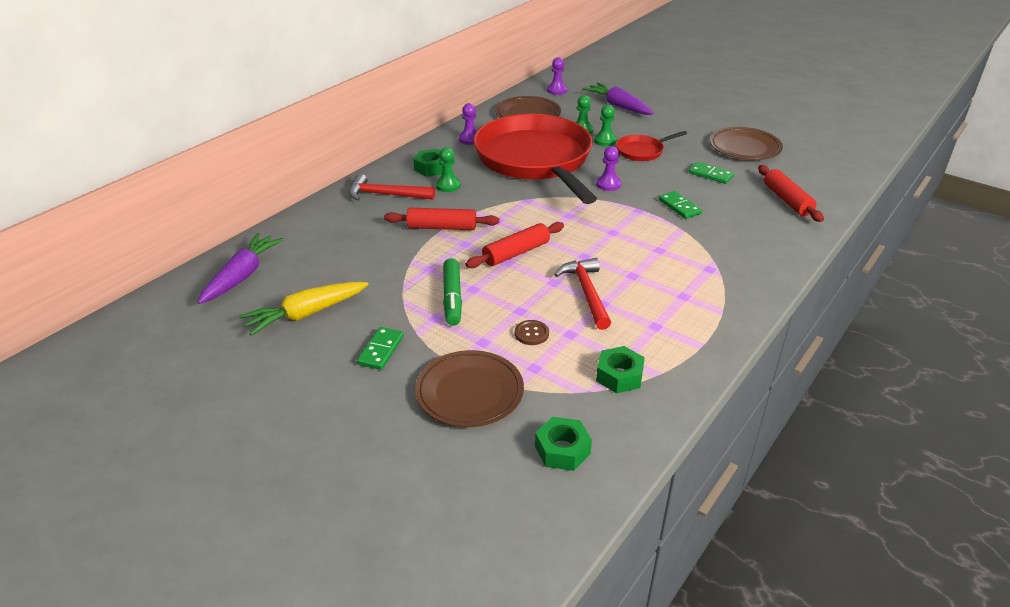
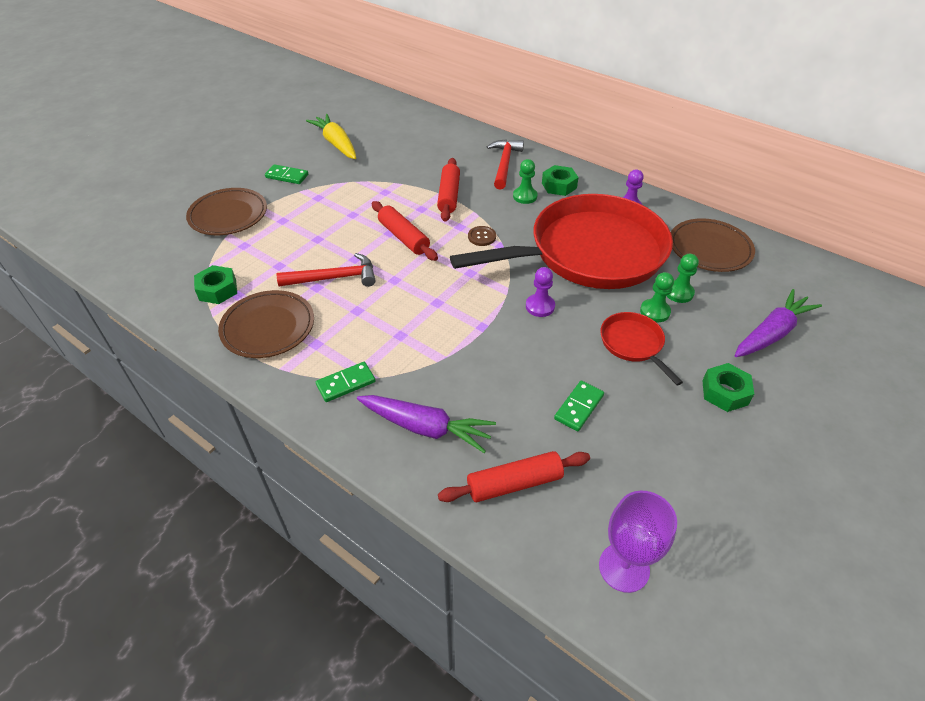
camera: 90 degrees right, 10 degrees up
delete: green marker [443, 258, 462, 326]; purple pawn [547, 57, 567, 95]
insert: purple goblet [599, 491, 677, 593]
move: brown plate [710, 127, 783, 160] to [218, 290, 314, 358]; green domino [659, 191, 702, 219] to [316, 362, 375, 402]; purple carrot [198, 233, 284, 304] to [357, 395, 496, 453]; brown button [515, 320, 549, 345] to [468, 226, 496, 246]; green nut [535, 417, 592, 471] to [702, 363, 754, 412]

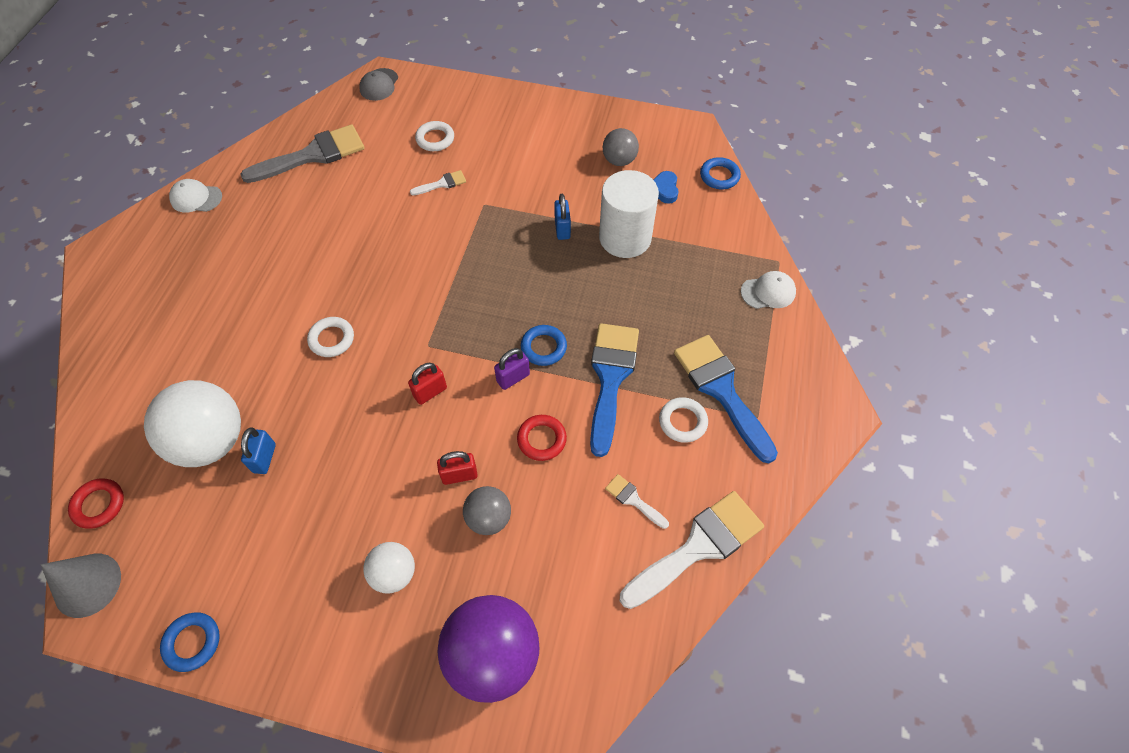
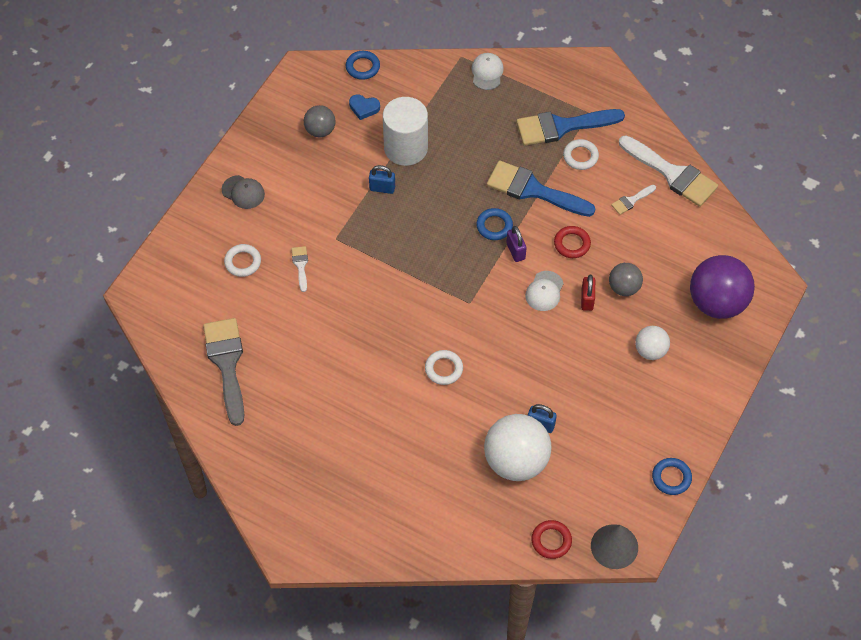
camera: 75 degrees left, 0 degrees up
delete: red padlock [408, 363, 447, 405]
move: grey cap [359, 68, 398, 101] to [222, 175, 265, 209]; white cap [169, 179, 222, 212] to [525, 271, 564, 311]
rotate: white brush [620, 491, 764, 609] = [619, 135, 718, 207] 150 degrees clockwise

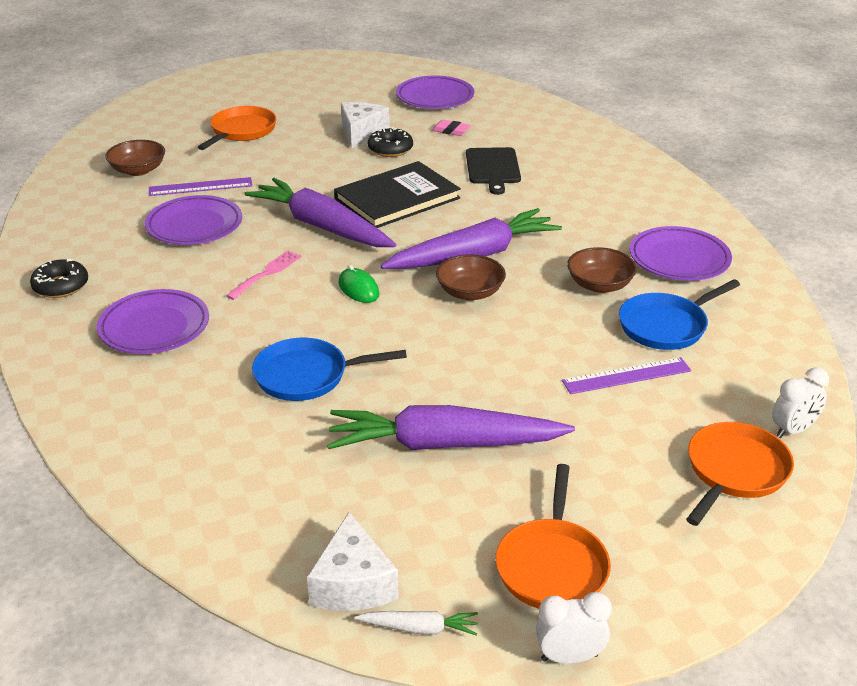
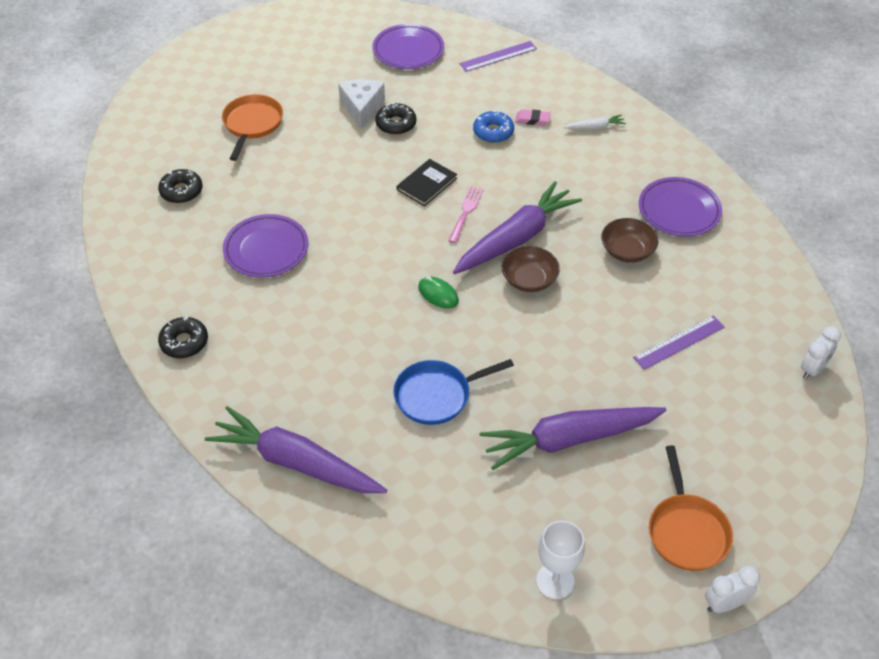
camera: 15 degrees left, 15 degrees up
delete: purple plate [97, 289, 209, 354]; blue pan [619, 279, 740, 350]; orange pan [686, 422, 794, 526]
move: purple carrot [244, 178, 396, 247] to [205, 406, 387, 493]; pink fork [226, 251, 301, 300] to [448, 187, 483, 243]; purple ruler [149, 177, 252, 196] to [459, 41, 537, 72]; pink eraser [432, 120, 471, 136] to [515, 109, 551, 125]; white carrot [355, 611, 478, 636] to [564, 114, 626, 130]
replace: brown bowl [105, 140, 165, 176] to black donut [158, 169, 203, 203]; black cutting board [466, 147, 521, 195] to blue donut [473, 111, 514, 143]; white cheese [307, 512, 399, 611] to white goblet [536, 520, 585, 599]
resize: black book [334, 161, 461, 228] = [397, 159, 457, 206] x0.57

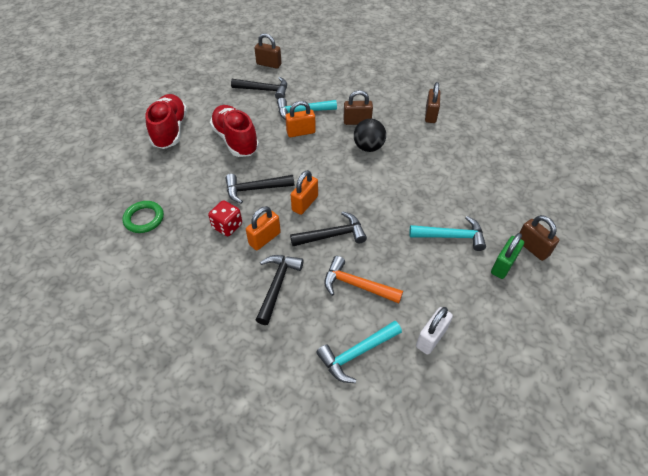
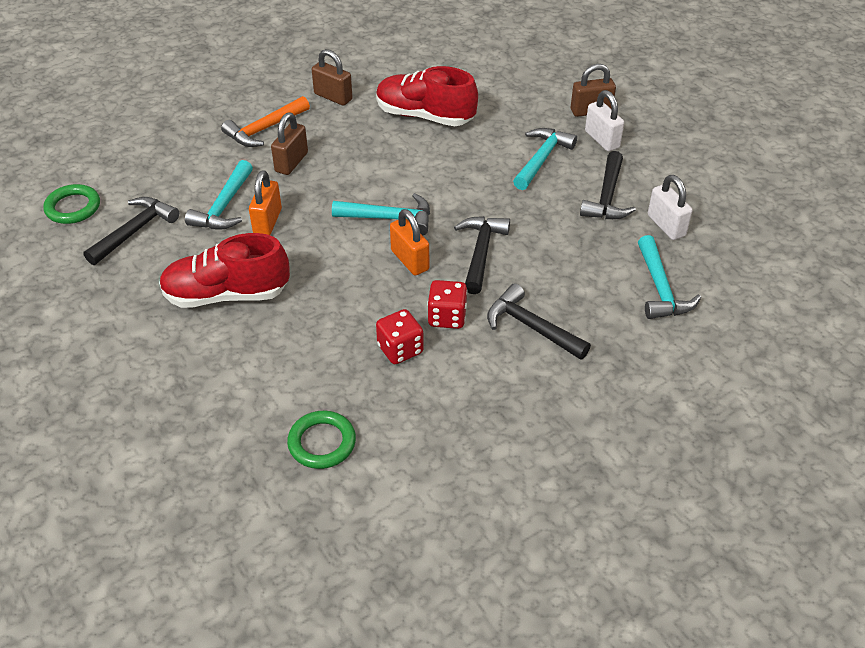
camera: 65 degrees left, 5 degrees down
delete: black ball [354, 119, 386, 152]
insert: turquoise hammer [332, 193, 430, 236]
move: orange hammer [324, 256, 403, 303] to [221, 96, 310, 147]; red shoe [145, 94, 187, 149] to [376, 66, 478, 126]; black hammer [225, 174, 294, 204] to [580, 151, 636, 219]
replace: brown padlock [254, 33, 282, 69] to green ring [43, 184, 100, 224]; orange padlock [246, 206, 281, 250] to red dice [427, 280, 467, 329]
recolor: green padlock [491, 233, 524, 279] to white padlock [585, 90, 624, 151]

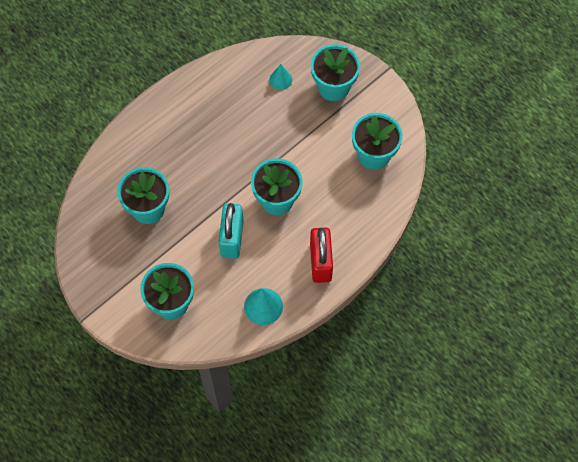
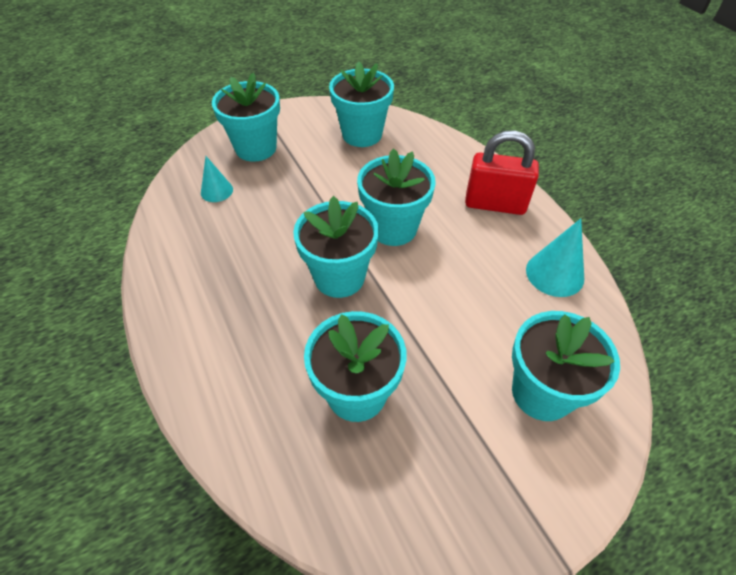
camera: 75 degrees left, 15 degrees down
delete: turquoise padlock [219, 203, 244, 259]
insert: turquoise flower pot [293, 196, 379, 298]

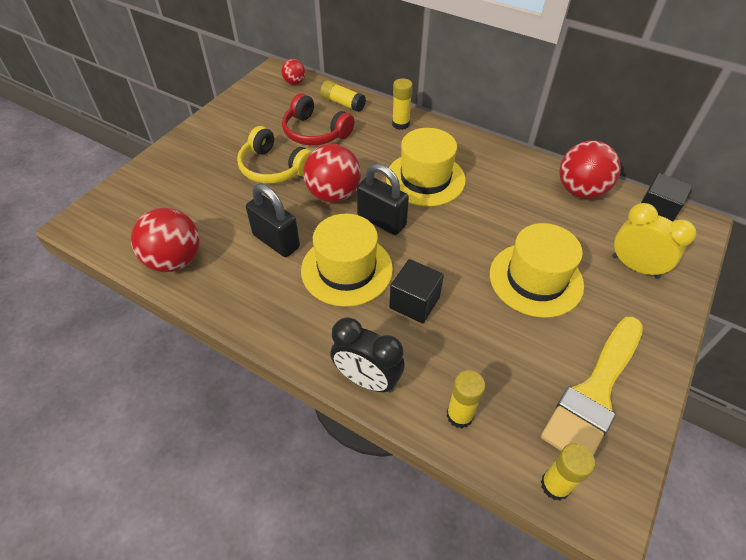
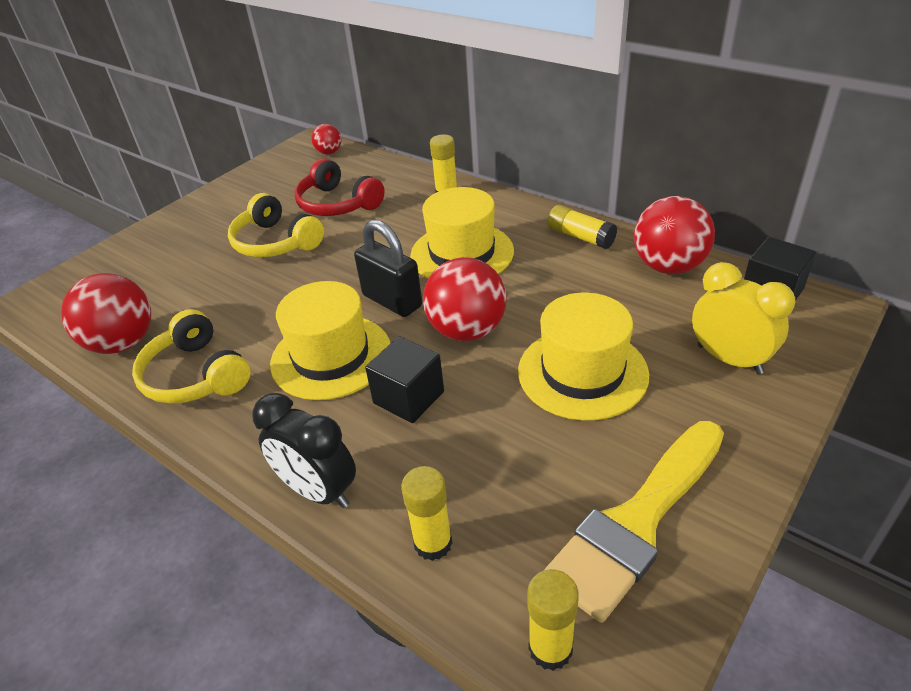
camera: 10 degrees right, 10 degrees down
delete: black padlock [246, 184, 300, 257]
insert: yellow headphones [132, 309, 250, 404]
move: red ball [303, 144, 361, 202] to [423, 257, 507, 341]; yellow glue stick [320, 81, 366, 112] to [548, 205, 617, 249]

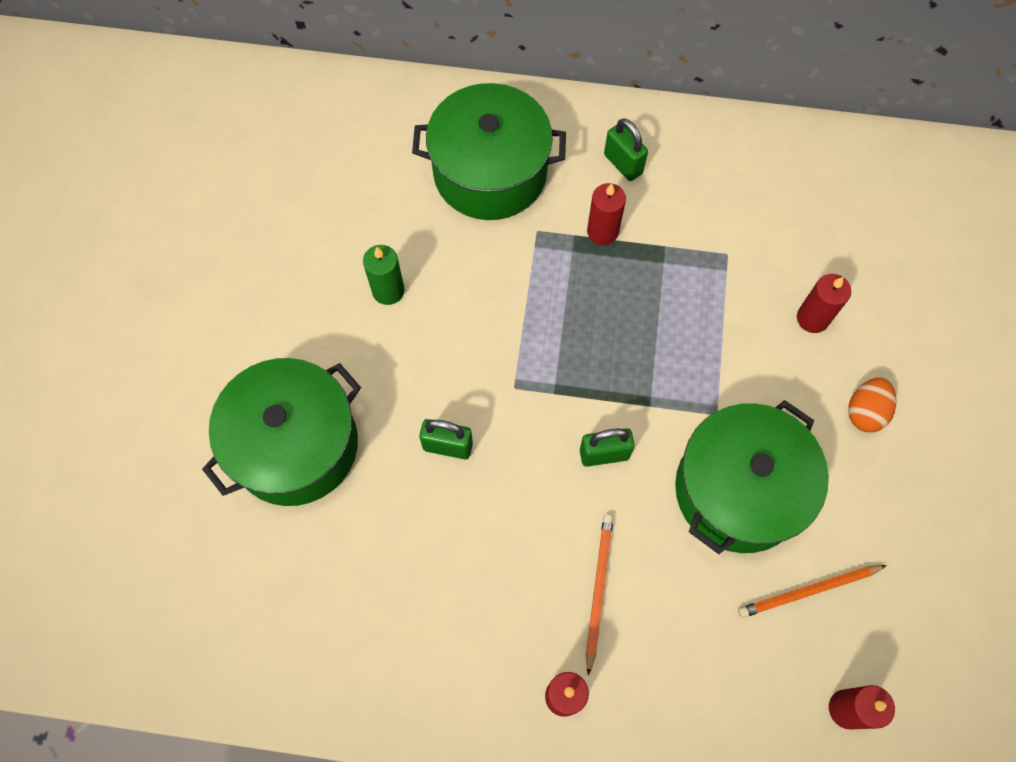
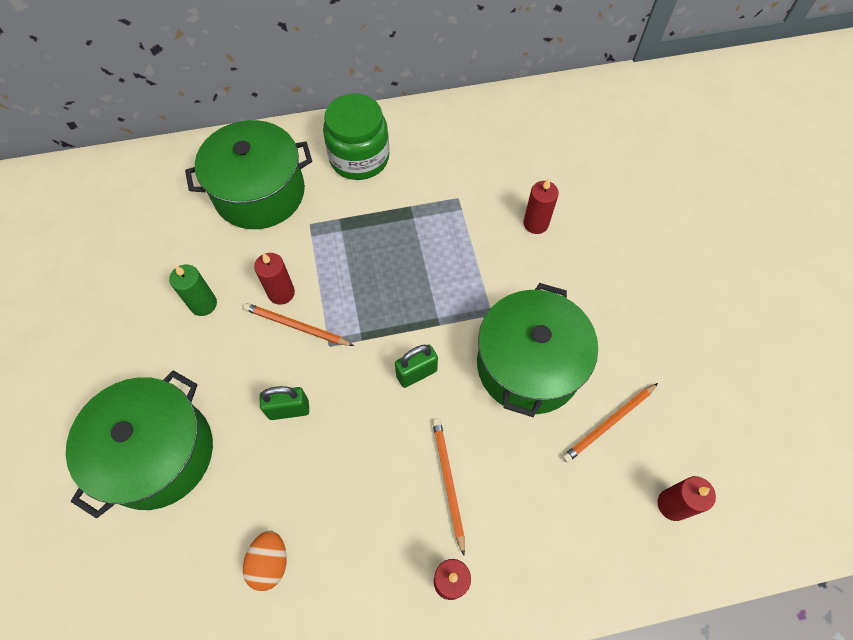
camera: 20 degrees left, 5 degrees down
insert: orange pencil [243, 303, 354, 346]
move: orange egg [848, 378, 896, 432] to [243, 531, 287, 591]; red candle [587, 183, 626, 245] to [254, 253, 295, 305]
replace: green padlock [604, 118, 648, 181] to green jar [323, 94, 389, 180]

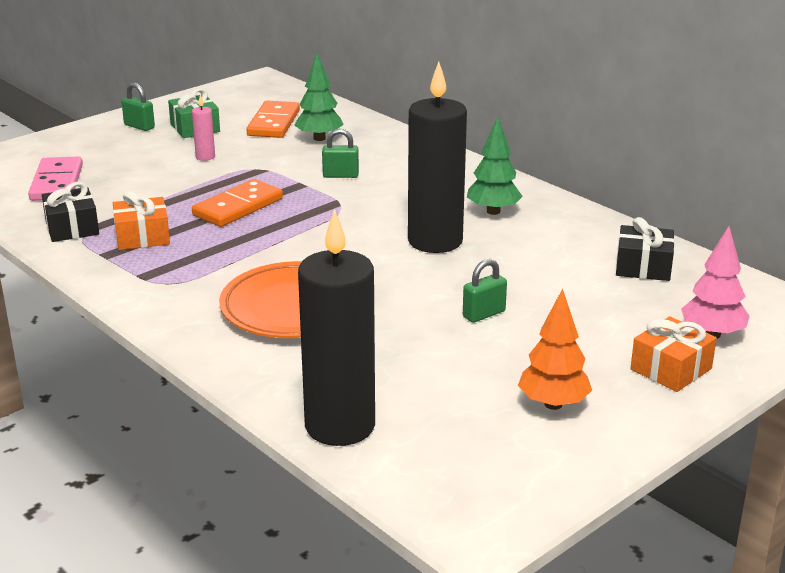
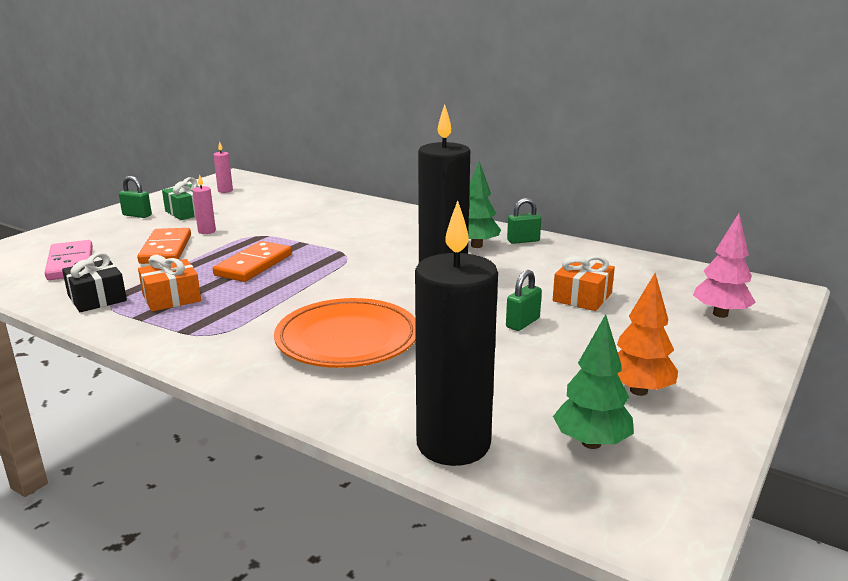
camera: 15 degrees left, 5 degrees down
delete: black gift [616, 217, 675, 281]
insert: pink candle [213, 141, 233, 193]
move: orange domino [246, 101, 300, 138] to [137, 228, 191, 264]; green padlock [322, 128, 359, 178] to [507, 198, 541, 244]; orange gift [631, 316, 717, 392] to [553, 256, 615, 311]; green tree [294, 53, 344, 141] to [553, 314, 634, 449]

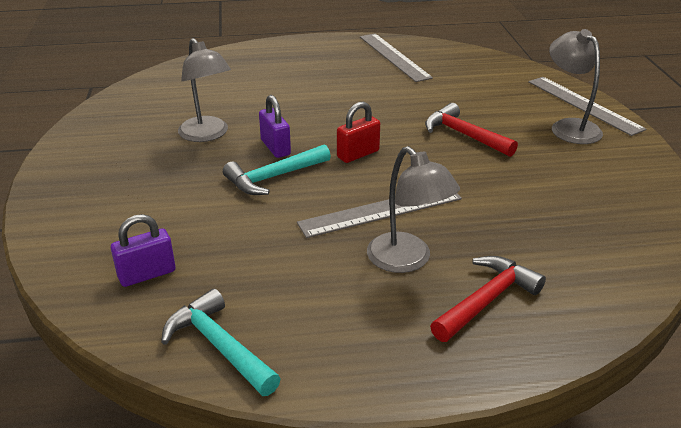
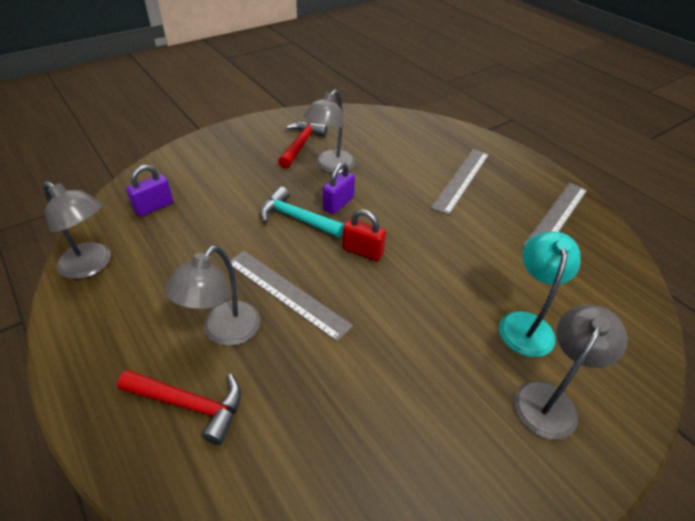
camera: 60 degrees right, 10 degrees up
insert: turquoise lamp [499, 231, 581, 357]
move: red hammer [425, 103, 518, 157] to [278, 121, 327, 169]; grey ruler [528, 77, 646, 136] to [430, 149, 489, 215]
replace: turquoise hammer [161, 288, 281, 396] to grey lamp [43, 181, 111, 279]
rotate: purple padlock [111, 214, 176, 287] = [126, 165, 173, 217] 75 degrees counterclockwise

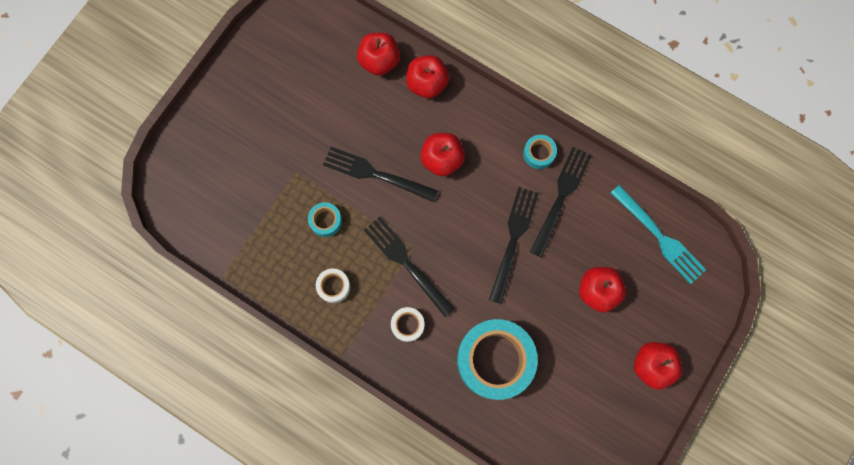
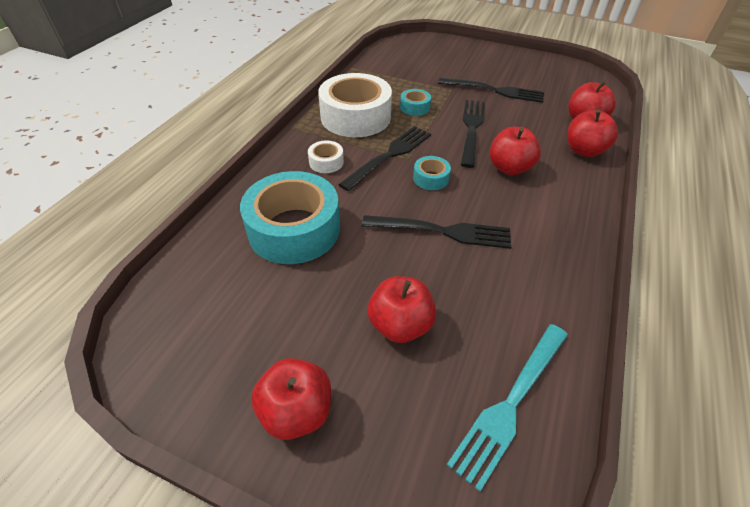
camera: 80 degrees right, 30 degrees down
move: turquoise tape [523, 135, 557, 169] to [413, 156, 451, 190]; black fork [530, 147, 592, 258] to [438, 77, 544, 103]
resize: white tape [316, 268, 350, 303] = [318, 73, 392, 137] x2.28

